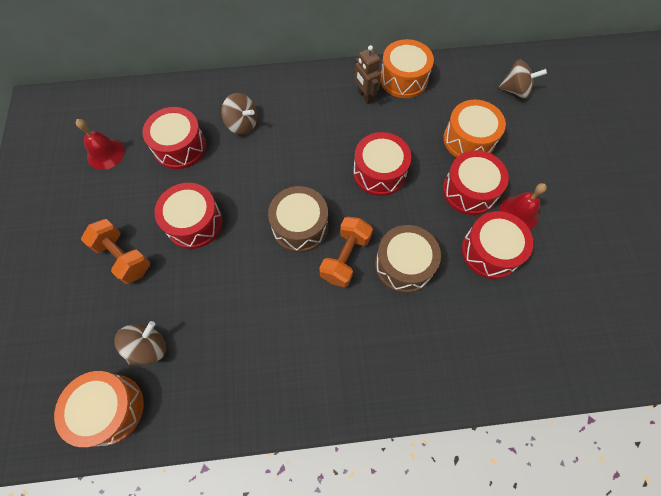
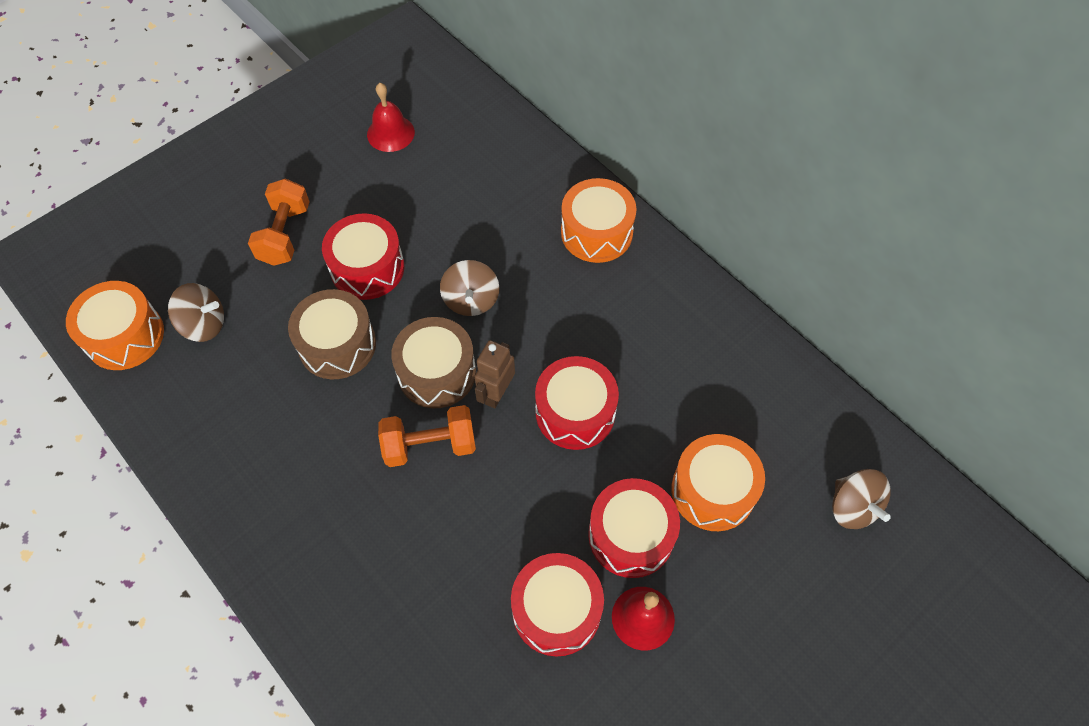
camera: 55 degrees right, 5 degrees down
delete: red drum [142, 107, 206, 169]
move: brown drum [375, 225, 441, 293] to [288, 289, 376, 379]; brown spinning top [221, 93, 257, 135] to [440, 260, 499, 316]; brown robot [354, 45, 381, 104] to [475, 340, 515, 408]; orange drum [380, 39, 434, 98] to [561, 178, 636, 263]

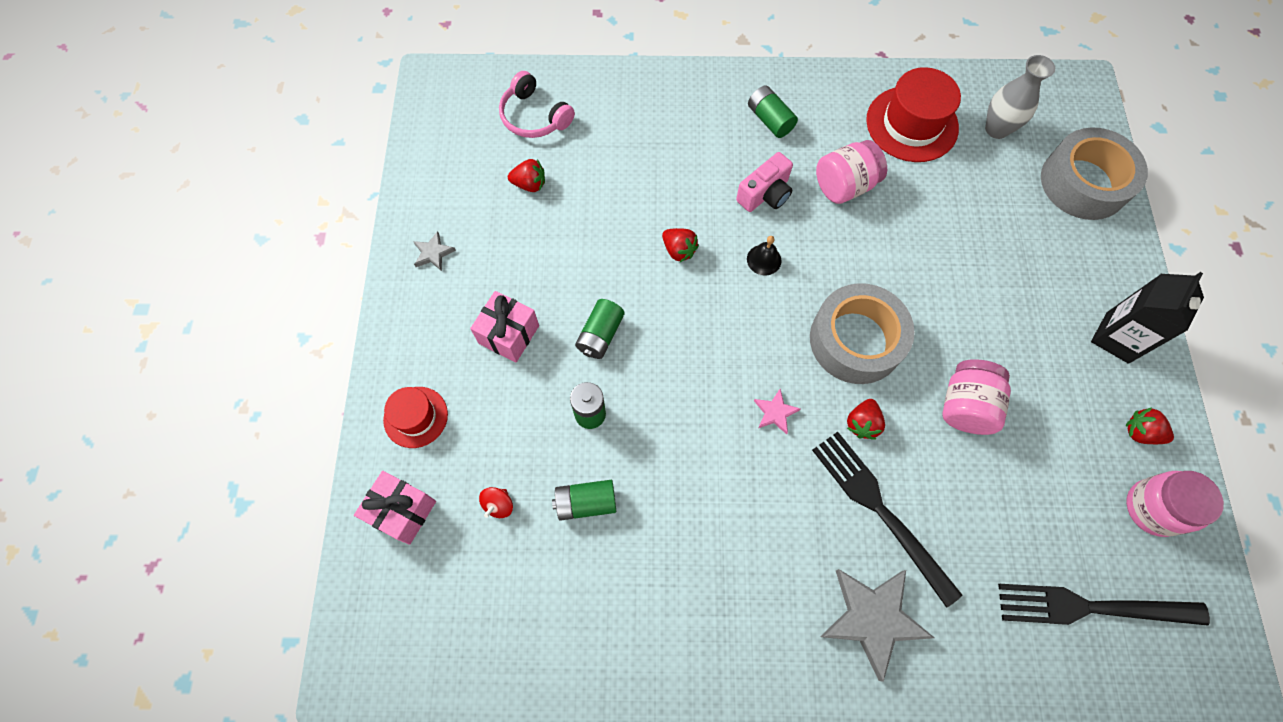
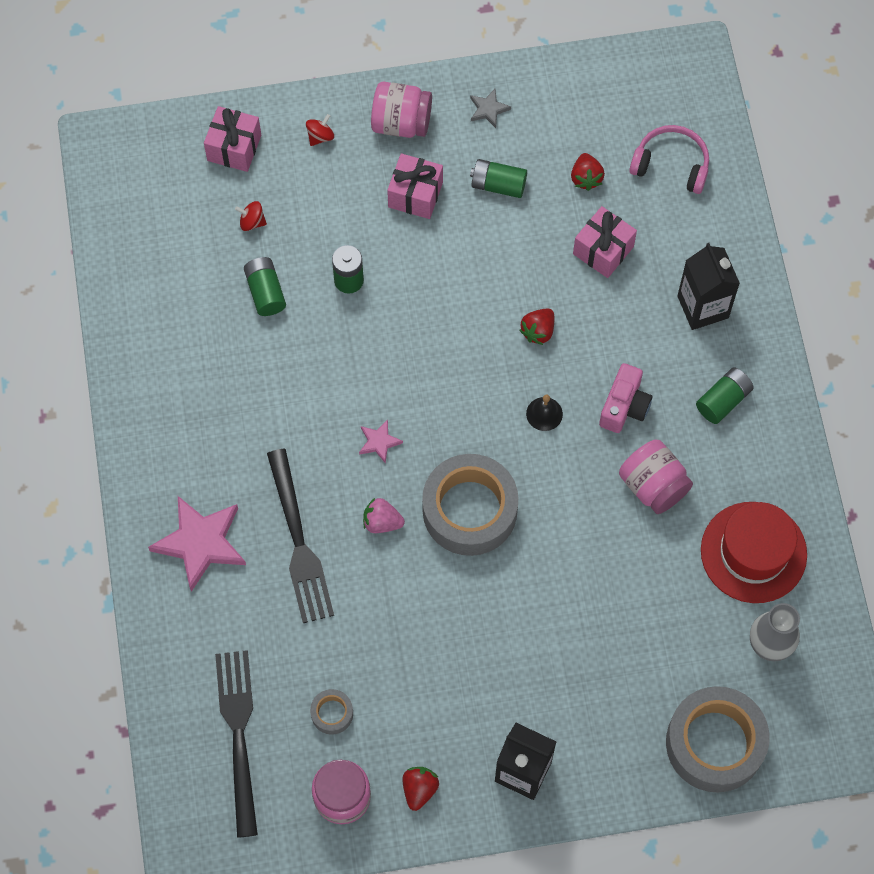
camera: 80 degrees right, 0 degrees up
insert: grey tape [310, 689, 353, 735]; pink gift [573, 206, 637, 278]; black carton [677, 243, 740, 330]
move: pink jar [942, 359, 1011, 435] to [371, 82, 432, 138]; green battery [575, 299, 624, 359] to [470, 159, 527, 198]
replace: red hat [383, 387, 448, 448] to red spinning top [306, 114, 334, 146]
recolor: grey star [820, 569, 934, 682] to pink star [148, 496, 246, 592]; red strawberry [847, 399, 885, 440] to pink strawberry [363, 498, 405, 533]
rotate: black fork [812, 432, 962, 608] = [267, 449, 334, 623] 120 degrees clockwise; pink camera [736, 152, 793, 212] = [599, 363, 652, 433] 105 degrees counterclockwise; pink headphones [499, 71, 575, 138] = [629, 125, 709, 194] 75 degrees clockwise

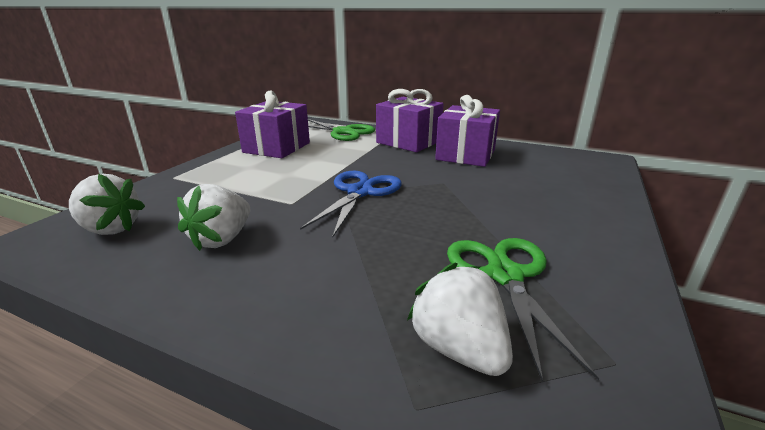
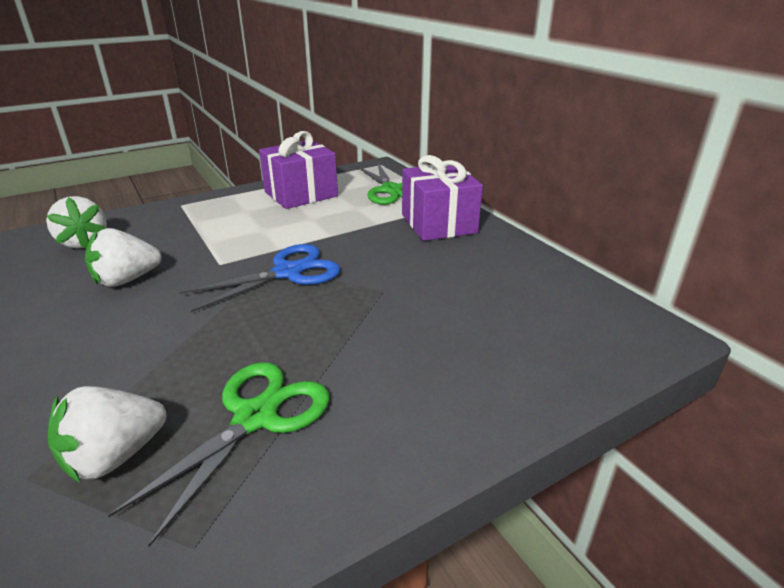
camera: 35 degrees right, 5 degrees up
delete: purple gift [435, 95, 500, 167]
rotate: white strawberry [407, 263, 513, 376] = [48, 386, 166, 483] 135 degrees counterclockwise

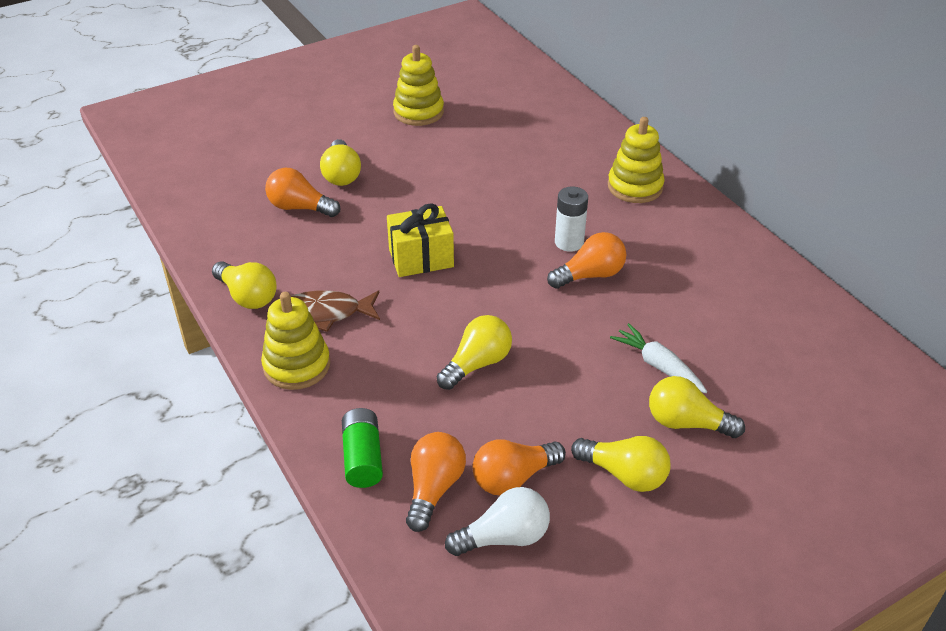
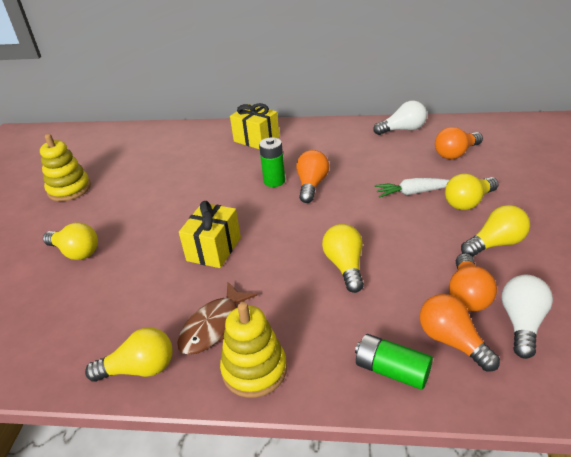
camera: 50 degrees left, 5 degrees down
insert: white light bulb [373, 100, 427, 135]
move: orange light bulb [265, 168, 340, 217] to [435, 127, 483, 159]
replace: yellow stacking toy [608, 117, 665, 203] to yellow gift [230, 103, 280, 150]
recolor: white battery [555, 187, 588, 252] to green battery [259, 137, 285, 187]

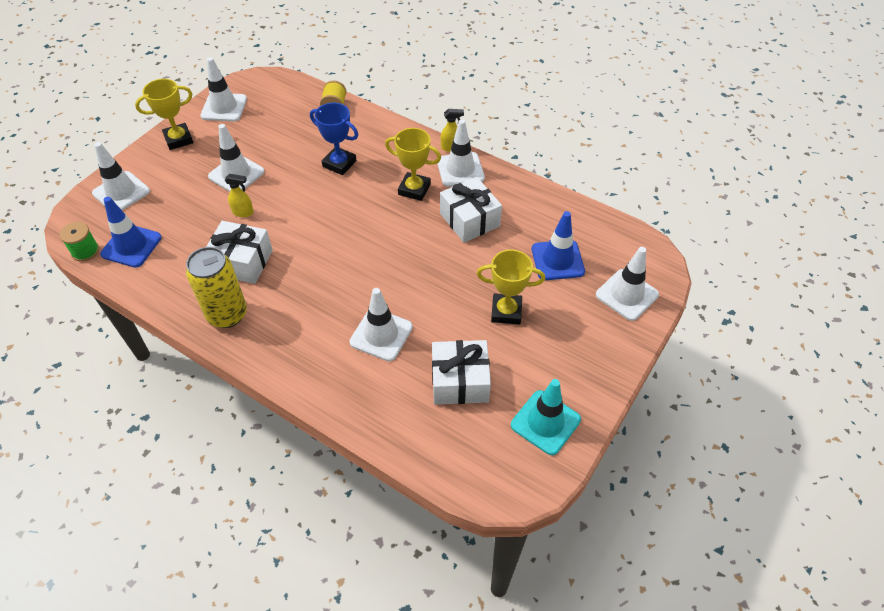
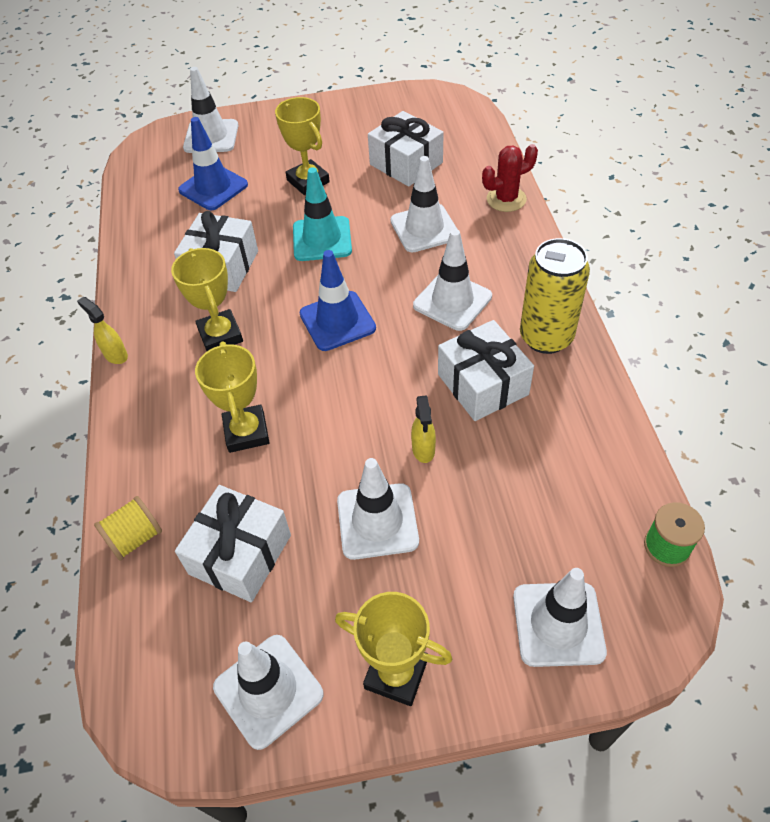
camera: 130 degrees left, 0 degrees up
insert: white gift [175, 485, 291, 602]; red cactus [482, 144, 538, 212]
move: turquoise traffic cone [511, 379, 581, 455] to [293, 167, 352, 261]; blue traffic cone [100, 197, 162, 268] to [300, 250, 376, 351]; white traffic cone [437, 119, 485, 187] to [413, 229, 492, 331]
recolor: blue trophy [310, 103, 358, 175] to yellow trophy [195, 341, 270, 453]
rotate: yellow spray bottle [225, 174, 254, 217] = [411, 395, 436, 463] 150 degrees counterclockwise

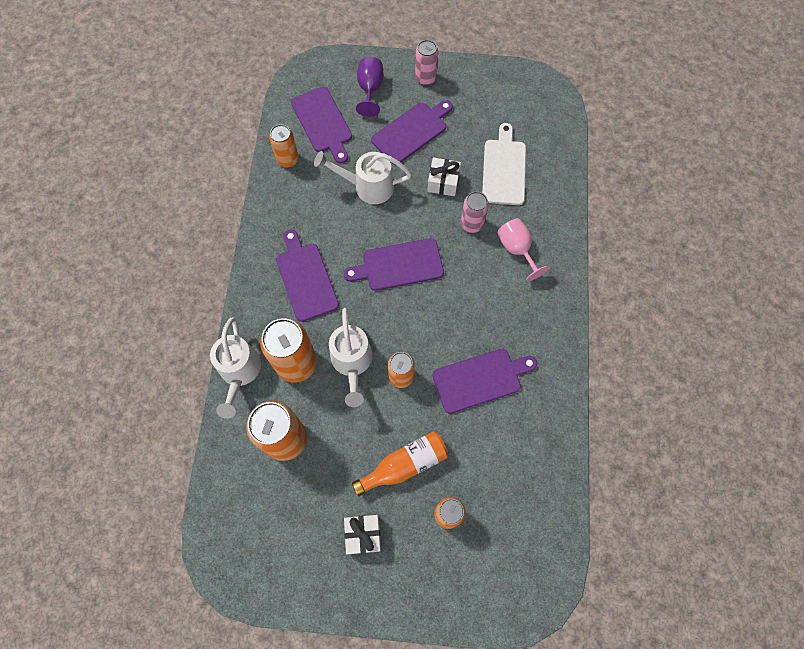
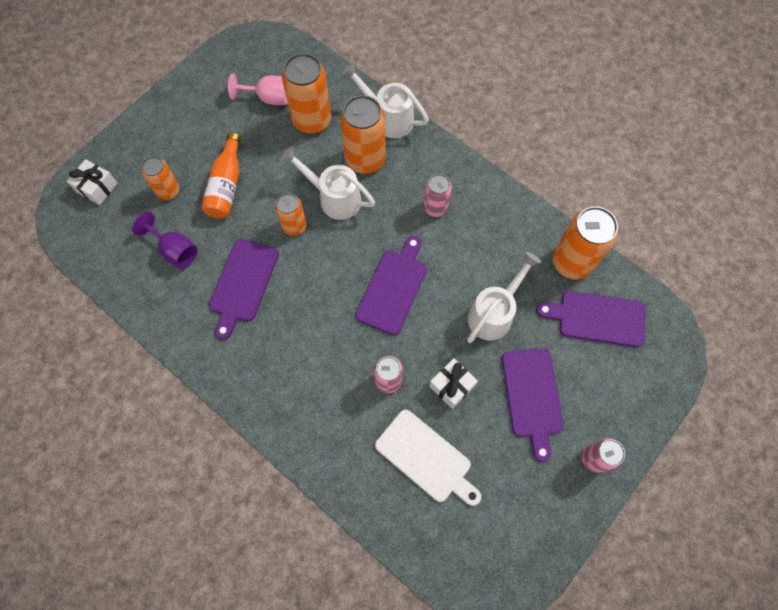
camera: 125 degrees right, 0 degrees up
move: white gift [344, 515, 381, 554] to [67, 159, 118, 205]; purple goblet [356, 57, 383, 117] to [132, 212, 198, 269]; pink goblet [497, 218, 550, 281] to [228, 73, 288, 105]
replace: purple cutting board [276, 230, 339, 322] to pink can [424, 174, 452, 217]
resize: orange can [269, 124, 299, 168] = [552, 206, 618, 280] x1.69

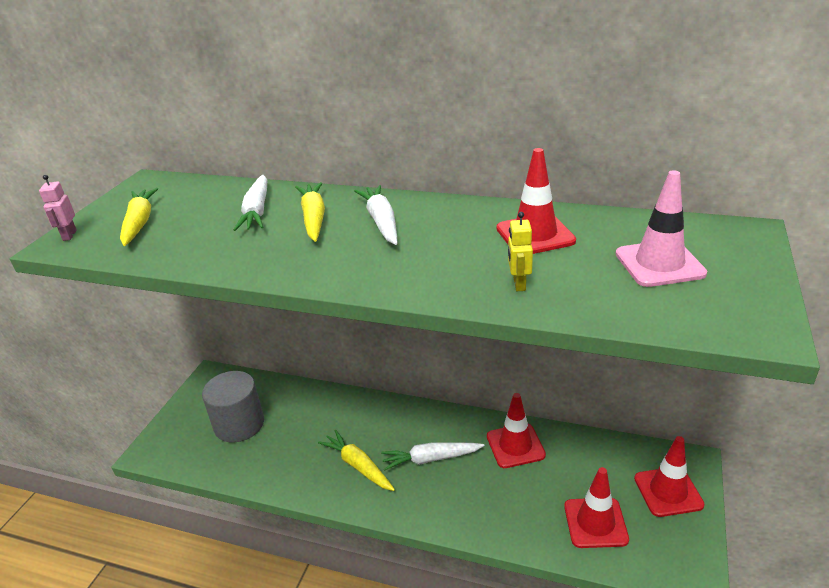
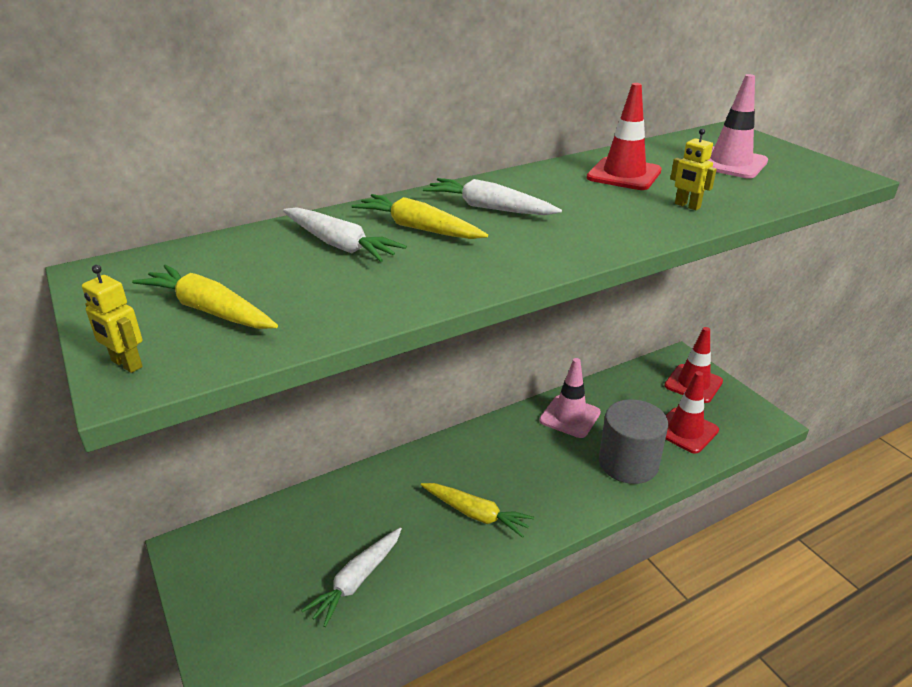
camera: 50 degrees left, 0 degrees up
move: white carrot [381, 442, 484, 471] to [301, 527, 402, 627]; grey cylinder [202, 371, 264, 443] to [599, 399, 668, 484]
recolor: pink robot [39, 175, 77, 241] to yellow robot [82, 265, 143, 373]; red traffic cone [487, 393, 546, 468] to pink traffic cone [539, 358, 601, 438]
rotate: yellow carrot [318, 430, 395, 491] = [421, 483, 534, 538] 150 degrees counterclockwise

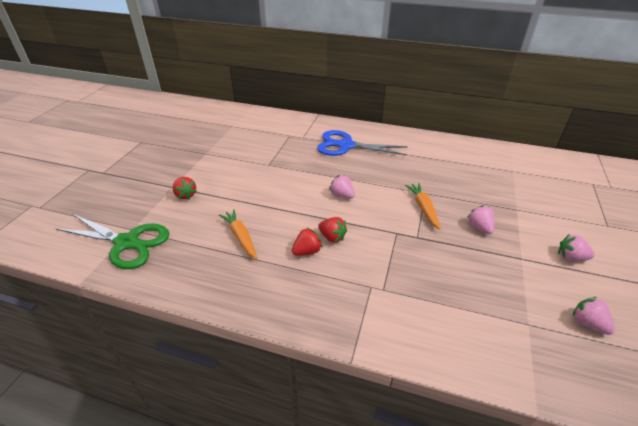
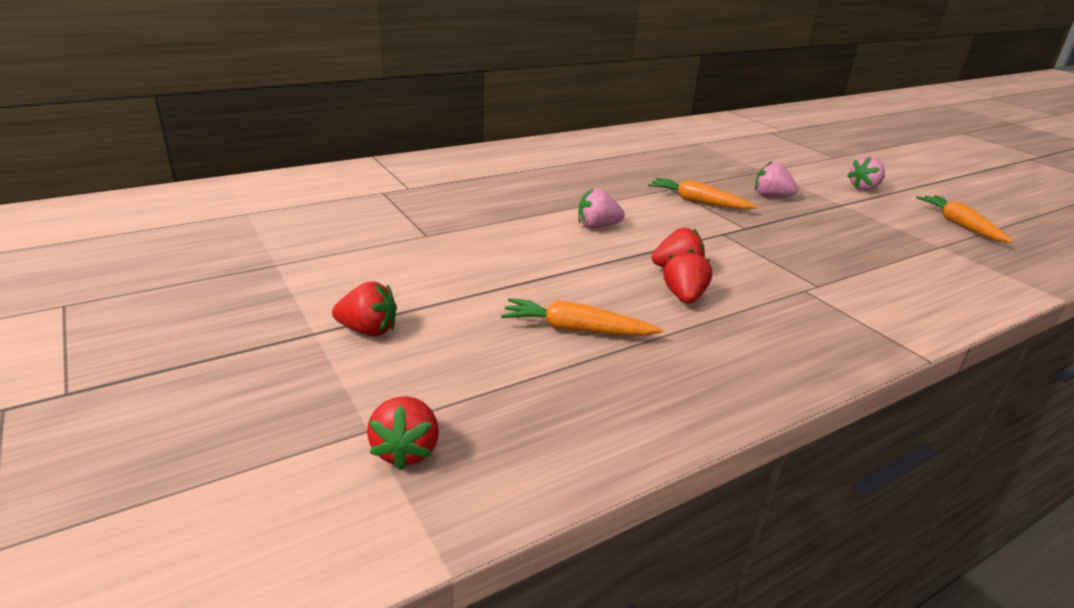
camera: 50 degrees left, 10 degrees down
delete: blue scissors [317, 130, 408, 156]
replace: green scissors [56, 214, 170, 269] to red strawberry [367, 396, 439, 470]; pink strawberry [573, 297, 615, 335] to orange carrot [916, 195, 1013, 243]

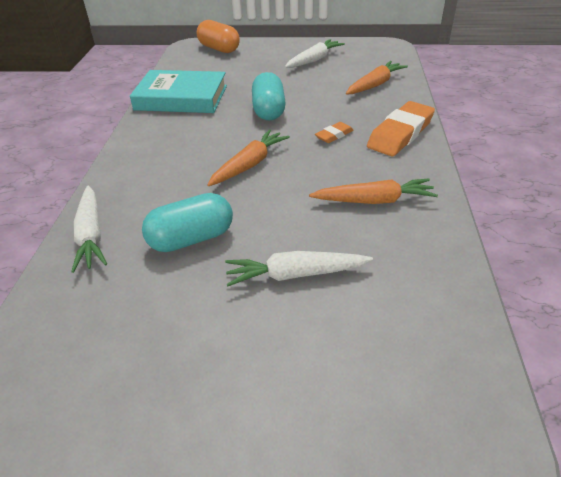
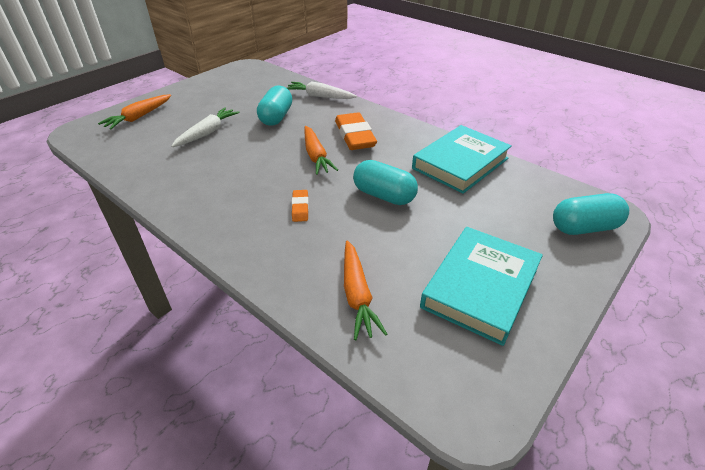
camera: 125 degrees right, 0 degrees up
move: orange carrot [309, 178, 438, 204] to [98, 94, 171, 130]; orange eraser [367, 101, 435, 156] to [335, 112, 377, 150]
replace: white carrot [285, 39, 345, 68] to turquoise book [420, 227, 543, 346]
recolor: orange capsule [197, 20, 240, 53] to turquoise capsule [553, 193, 629, 235]

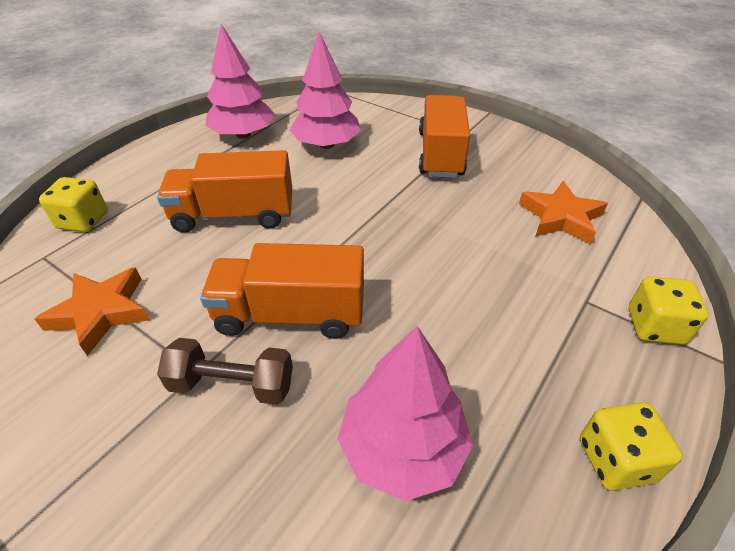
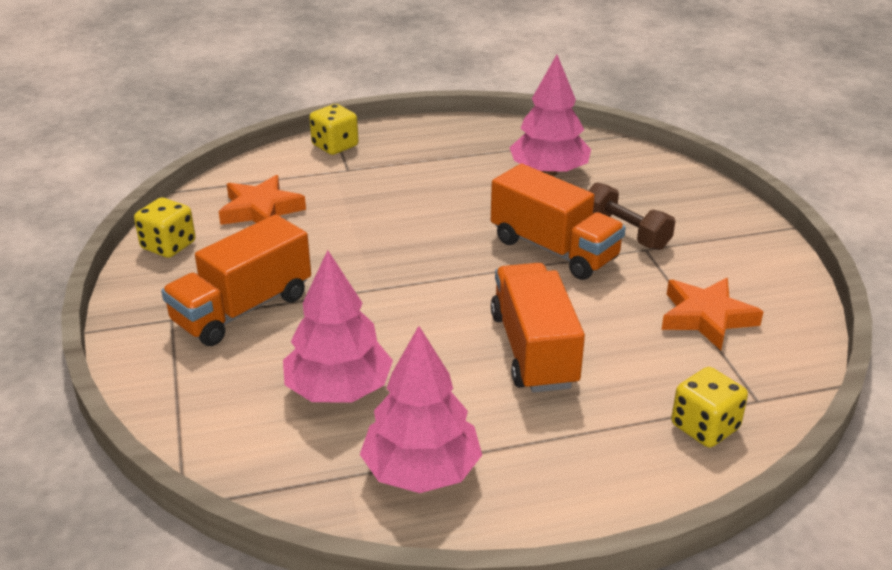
camera: 140 degrees left, 10 degrees down
move: yellow dice [580, 402, 683, 491] to [134, 197, 195, 258]
rotate: orange truck [157, 150, 292, 233] = [491, 263, 585, 393] 135 degrees counterclockwise

